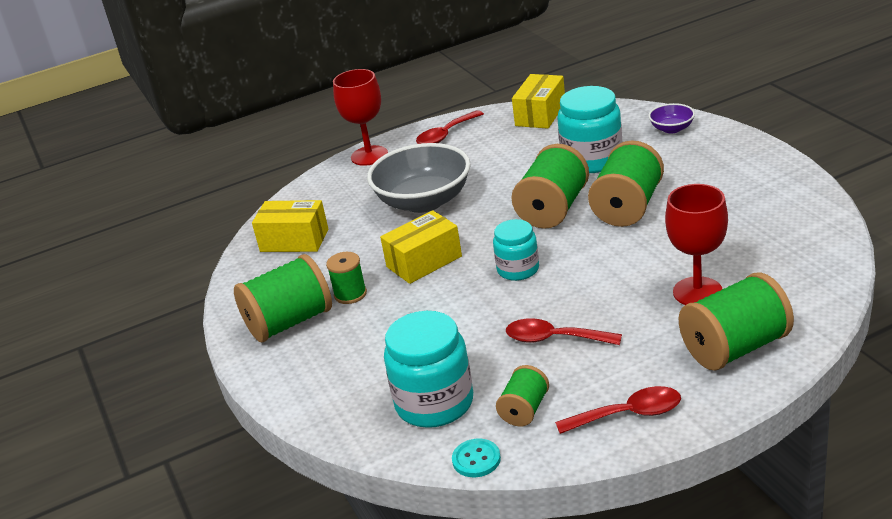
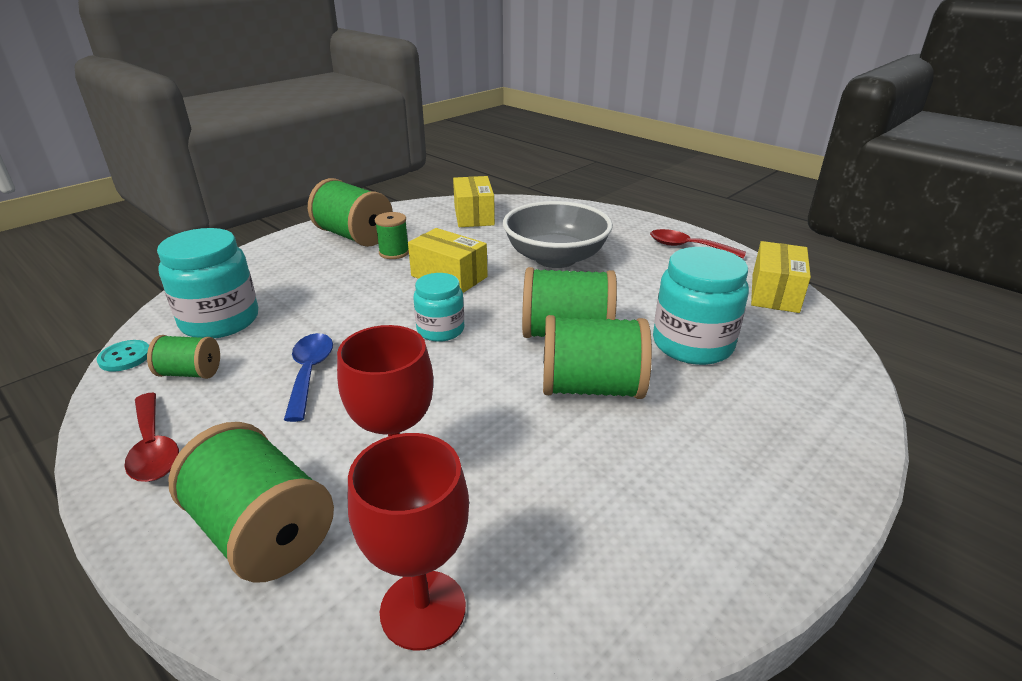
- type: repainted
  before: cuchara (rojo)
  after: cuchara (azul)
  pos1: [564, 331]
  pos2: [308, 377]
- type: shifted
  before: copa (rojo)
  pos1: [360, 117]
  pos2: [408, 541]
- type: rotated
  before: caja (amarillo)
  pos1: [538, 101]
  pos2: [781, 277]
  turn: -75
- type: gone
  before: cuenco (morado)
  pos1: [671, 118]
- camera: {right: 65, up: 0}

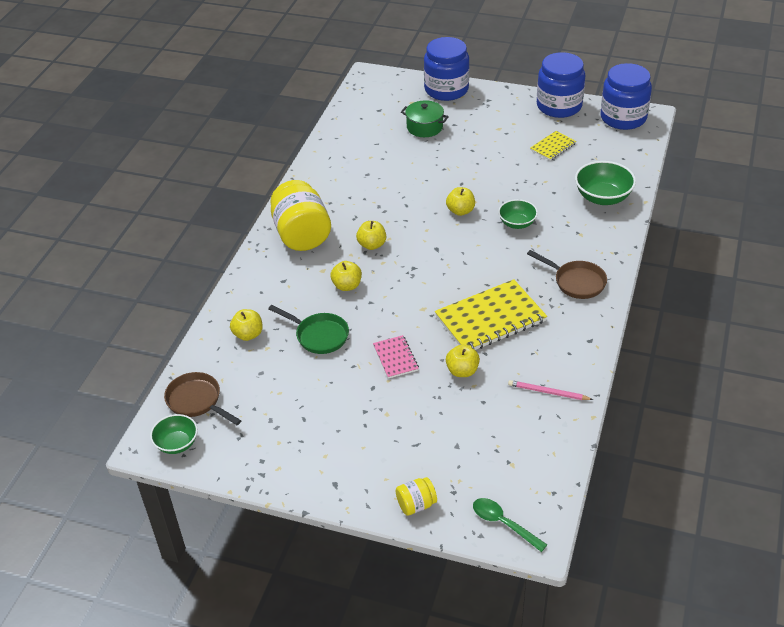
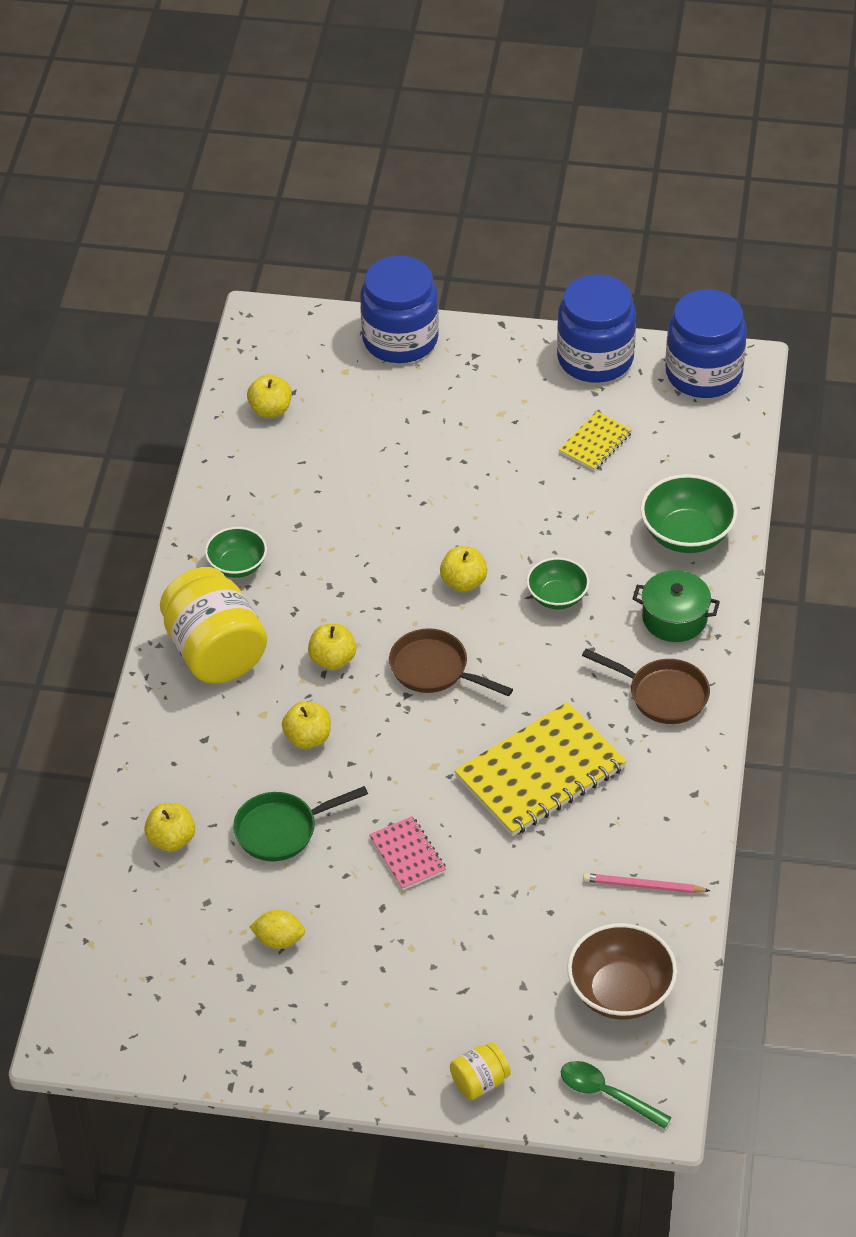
- type: shifted
  before: cuenco (verde)
  pos1: [174, 434]
  pos2: [236, 552]
- type: rotated
  before: sartén (verde)
  pos1: [308, 329]
  pos2: [300, 823]
  turn: 135
- type: shifted
  before: manzana (amarillo)
  pos1: [463, 360]
  pos2: [269, 396]
- type: new
  after: limón (amarillo)
  pos2: [277, 929]
- type: shifted
  before: sartén (marrón)
  pos1: [202, 398]
  pos2: [451, 662]
- type: new
  after: cuenco (marrón)
  pos2: [622, 971]
- type: shifted
  before: olla (verde)
  pos1: [425, 118]
  pos2: [676, 606]
- camera: {right: -10, up: 5}

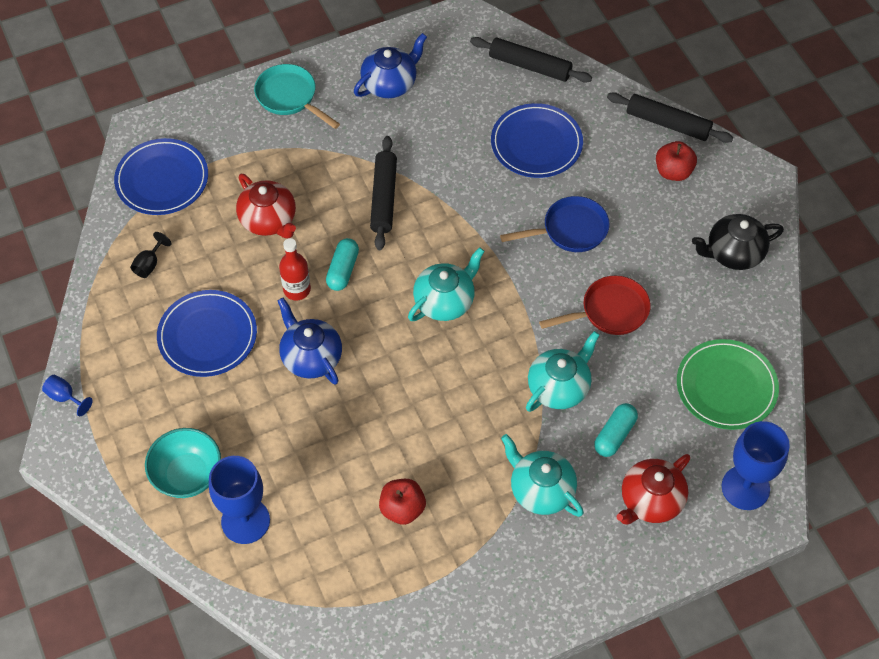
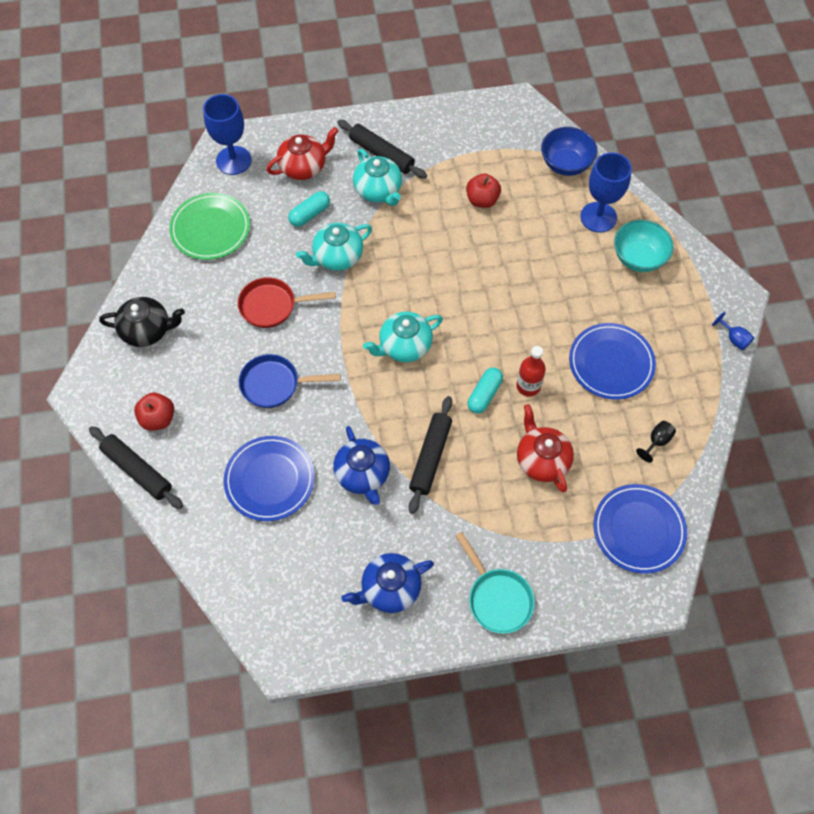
- type: shifted
  before: tetera (azul)
  pos1: [309, 341]
  pos2: [361, 465]
- type: shifted
  before: rodillo (negro)
  pos1: [531, 60]
  pos2: [382, 149]
- type: new
  after: cuenco (azul)
  pos2: [569, 151]
- camera: {right: -165, up: 5}

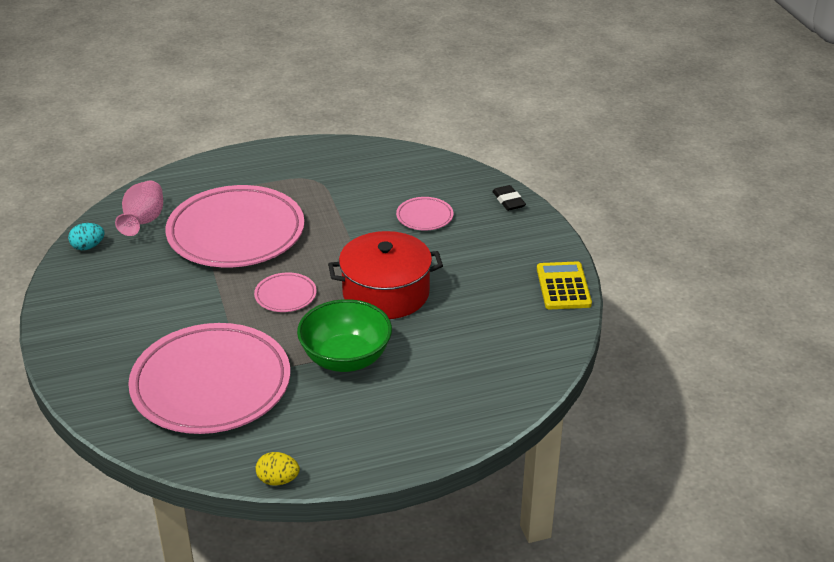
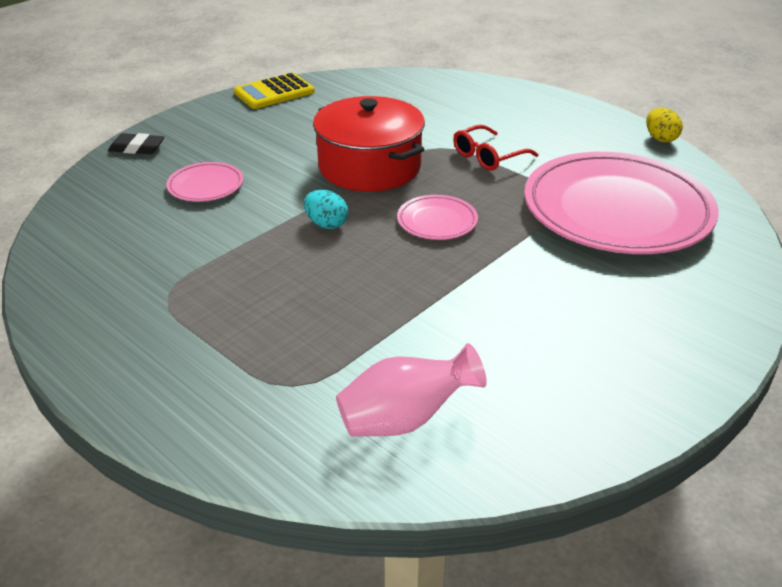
- type: rotated
  before: goma de borrar (negro)
  pos1: [509, 198]
  pos2: [136, 143]
  turn: 60
- type: shifted
  before: huevo (turquesa)
  pos1: [86, 236]
  pos2: [326, 209]
- type: swapped
  before: cuenco (verde)
  after: gafas (rojo)
  pos1: [344, 335]
  pos2: [496, 148]
- type: gone
  before: plato (rosa)
  pos1: [234, 226]
- camera: {right: -120, up: 0}

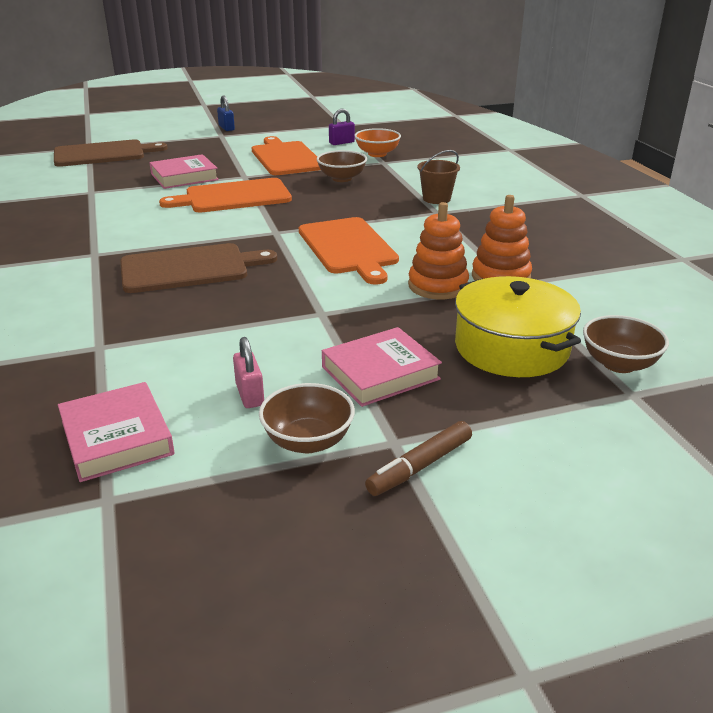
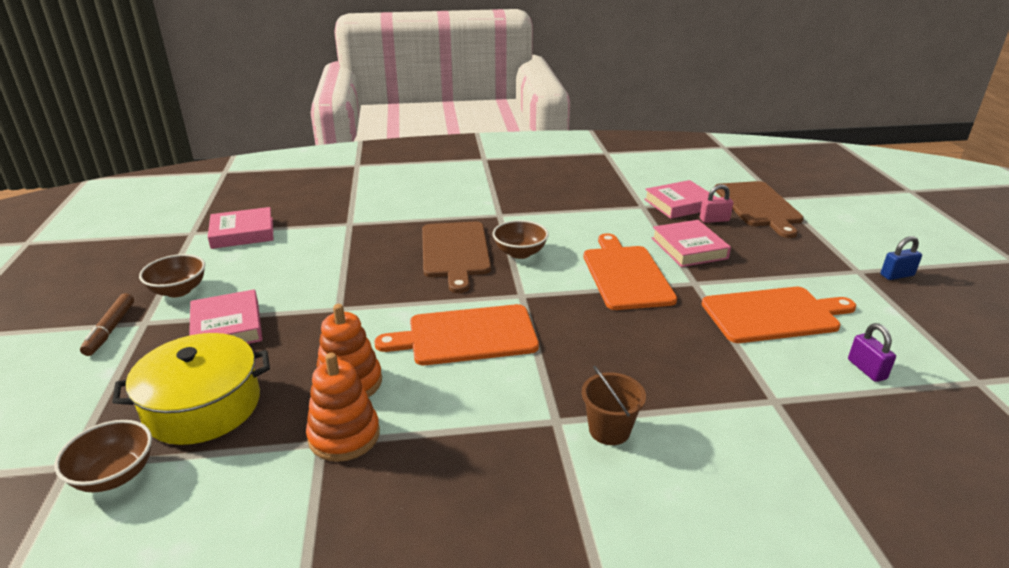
- type: rotated
  before: rotulador (marrón)
  pos1: [418, 458]
  pos2: [107, 324]
  turn: -150
- type: shifted
  before: cuenco (marrón)
  pos1: [342, 166]
  pos2: [520, 239]
- type: new
  after: libro (rosa)
  pos2: [681, 199]
- type: shifted
  before: candado (rosa)
  pos1: [248, 372]
  pos2: [716, 203]
- type: gone
  before: cuenco (naranja)
  pos1: [377, 142]
- camera: {right: 100, up: 0}

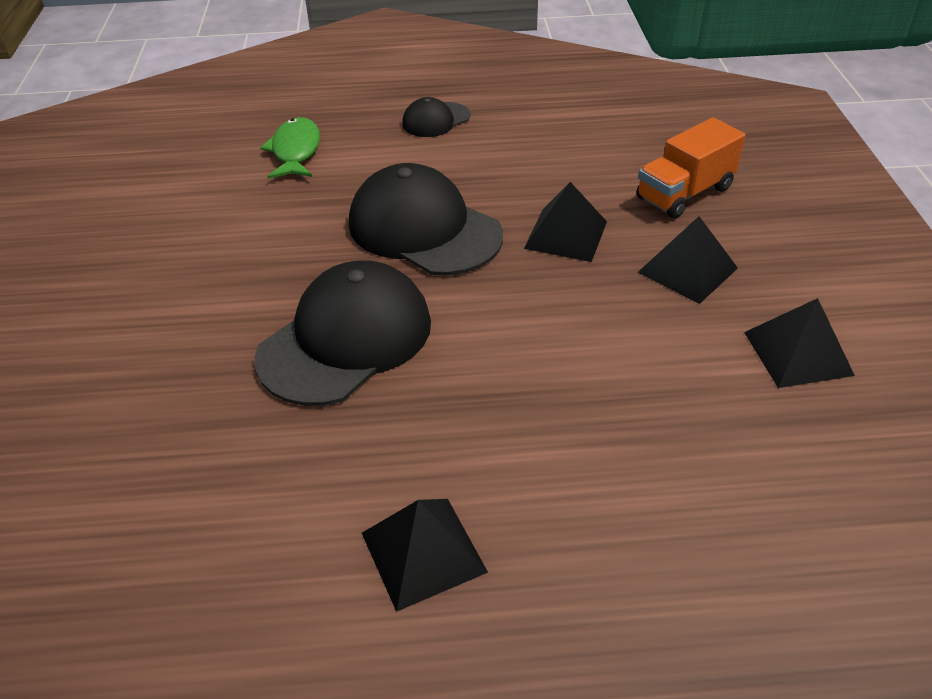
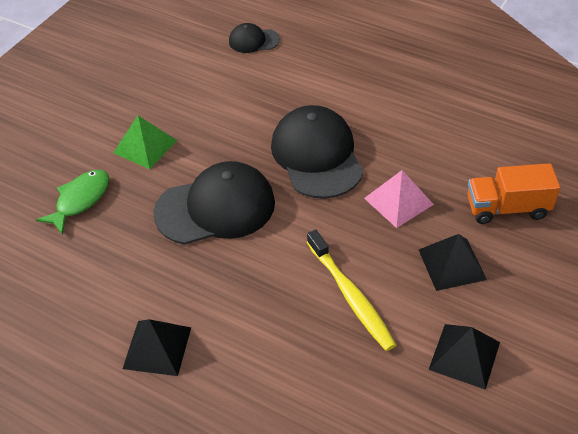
- type: shifted
  before: pez (verde)
  pos1: [290, 148]
  pos2: [72, 202]
- type: new
  after: pirámide (verde)
  pos2: [145, 142]
- type: shifted
  before: gorra (negro)
  pos1: [436, 117]
  pos2: [254, 38]
- type: new
  after: cepillo de dientes (amarillo)
  pos2: [351, 290]
- type: repainted
  before: pirámide (negro)
  after: pirámide (rosa)
  pos1: [565, 222]
  pos2: [399, 199]
- camera: {right: 35, up: 5}

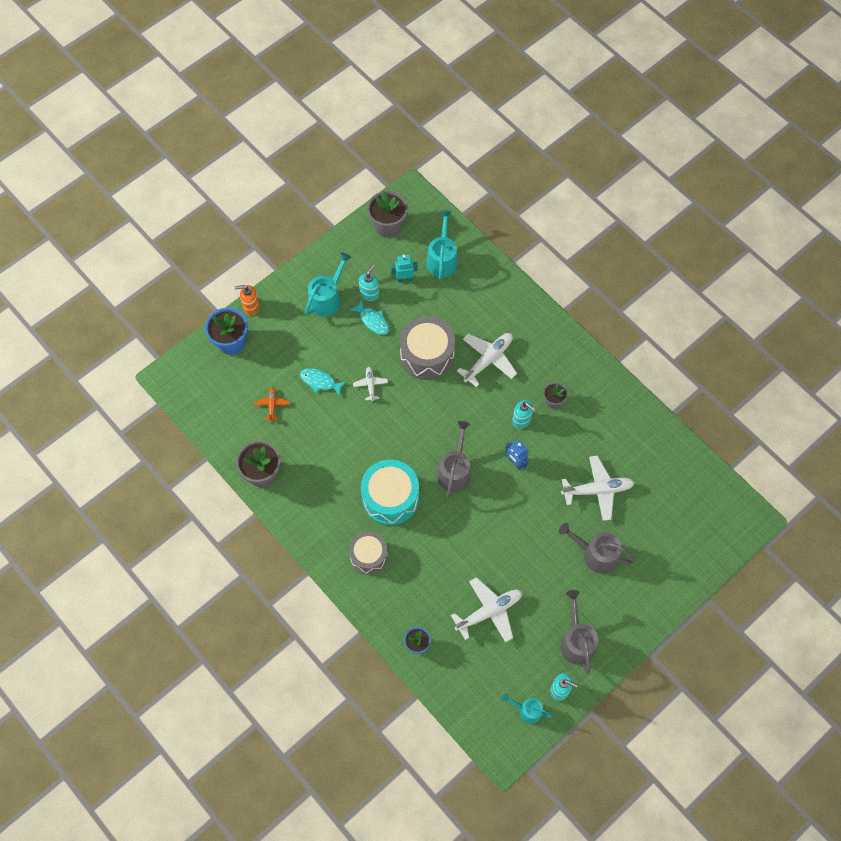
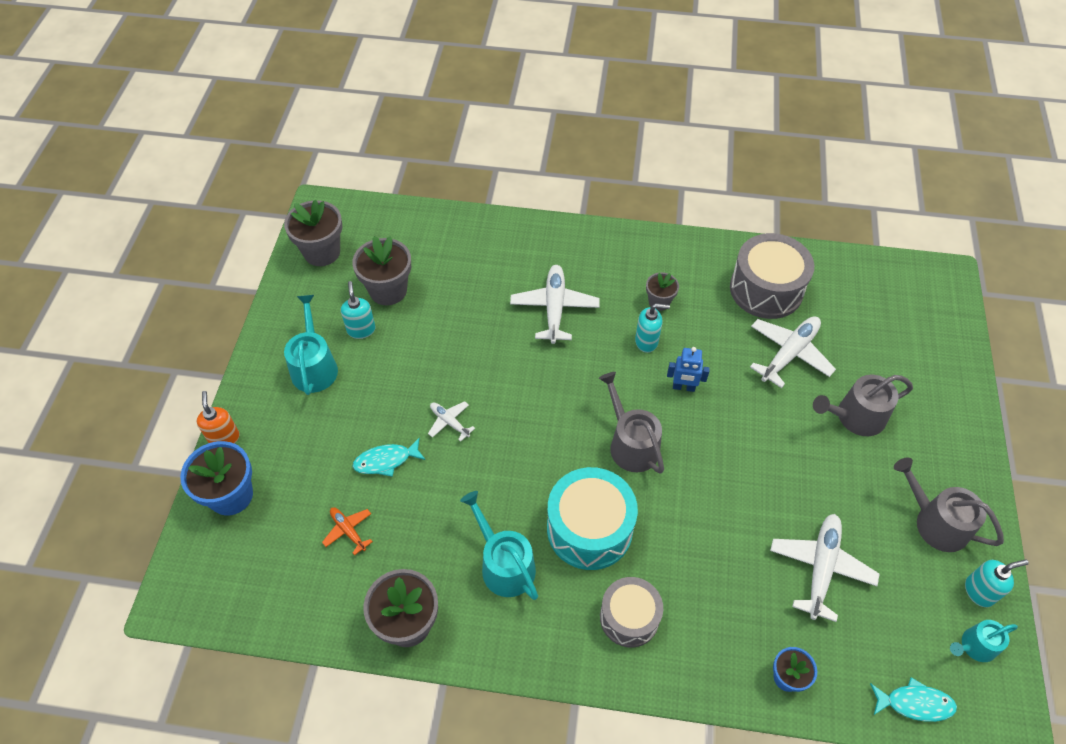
- type: rotated
  before: dispensador de jabón (naranja)
  pos1: [247, 300]
  pos2: [218, 417]
  turn: 120
- type: swapped
  before: robot (turquesa)
  after: maceta (gris)
  pos1: [404, 269]
  pos2: [381, 271]
- type: shifted
  before: regadera (turquesa)
  pos1: [442, 245]
  pos2: [499, 545]
- type: shifted
  before: tambor (gris)
  pos1: [427, 348]
  pos2: [772, 276]
- type: shifted
  before: pez (turquesa)
  pos1: [369, 317]
  pos2: [913, 699]
- camera: {right: -40, up: -10}

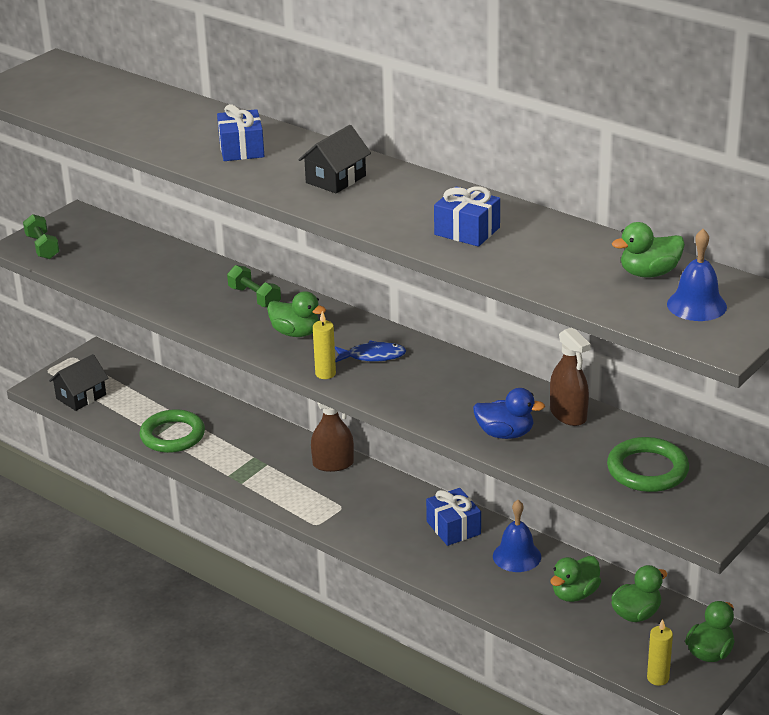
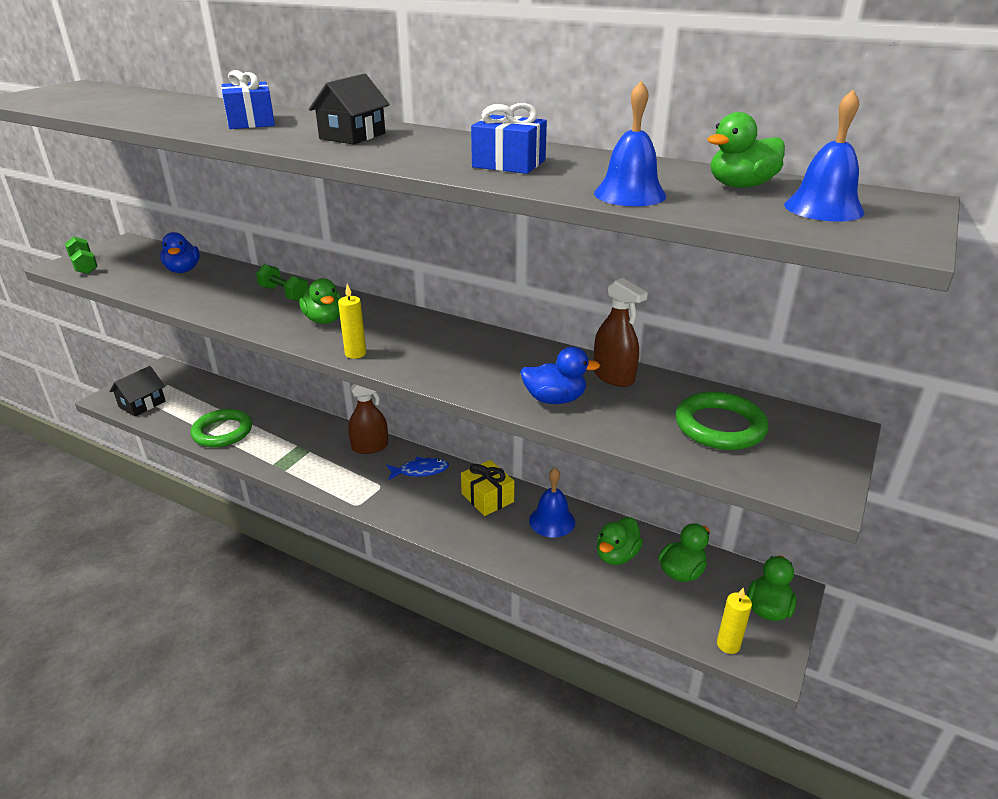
- type: new
  after: pato (azul)
  pos2: [180, 252]
- type: rotated
  before: pato (verde)
  pos1: [296, 314]
  pos2: [320, 301]
  turn: 45
- type: shifted
  before: pez (azul)
  pos1: [371, 351]
  pos2: [418, 468]
- type: repainted
  before: regalo (azul)
  after: regalo (amarillo)
  pos1: [453, 517]
  pos2: [488, 488]
- type: new
  after: campana (azul)
  pos2: [630, 143]
- camera: {right: -10, up: 0}

